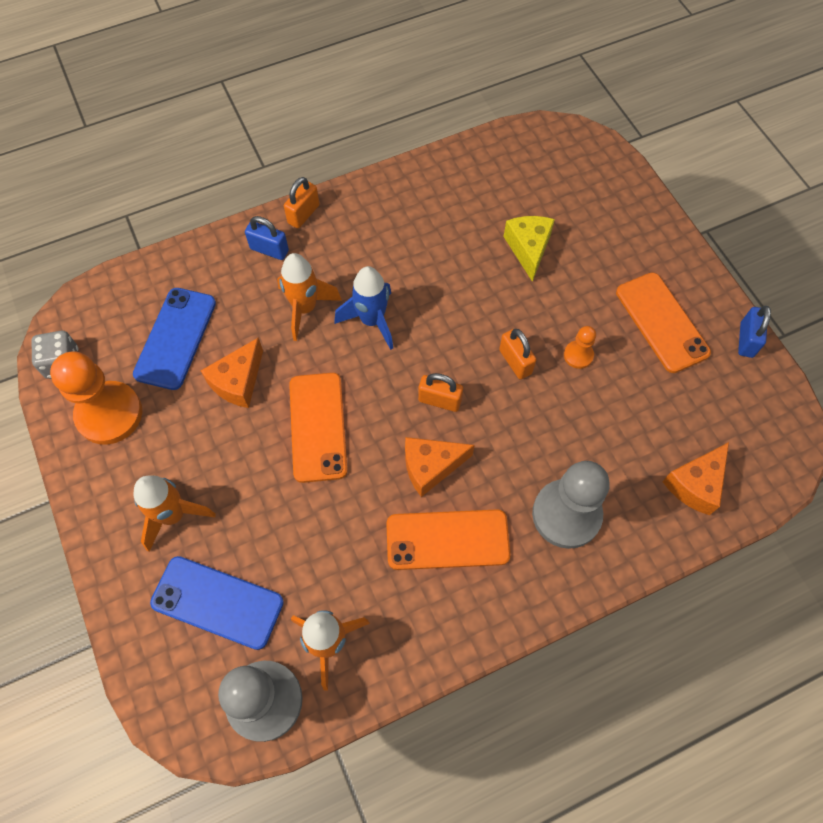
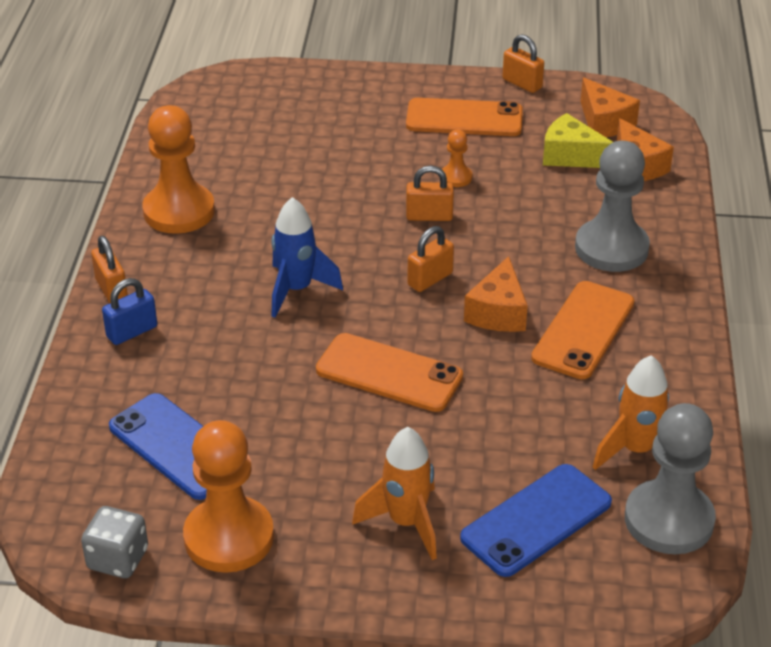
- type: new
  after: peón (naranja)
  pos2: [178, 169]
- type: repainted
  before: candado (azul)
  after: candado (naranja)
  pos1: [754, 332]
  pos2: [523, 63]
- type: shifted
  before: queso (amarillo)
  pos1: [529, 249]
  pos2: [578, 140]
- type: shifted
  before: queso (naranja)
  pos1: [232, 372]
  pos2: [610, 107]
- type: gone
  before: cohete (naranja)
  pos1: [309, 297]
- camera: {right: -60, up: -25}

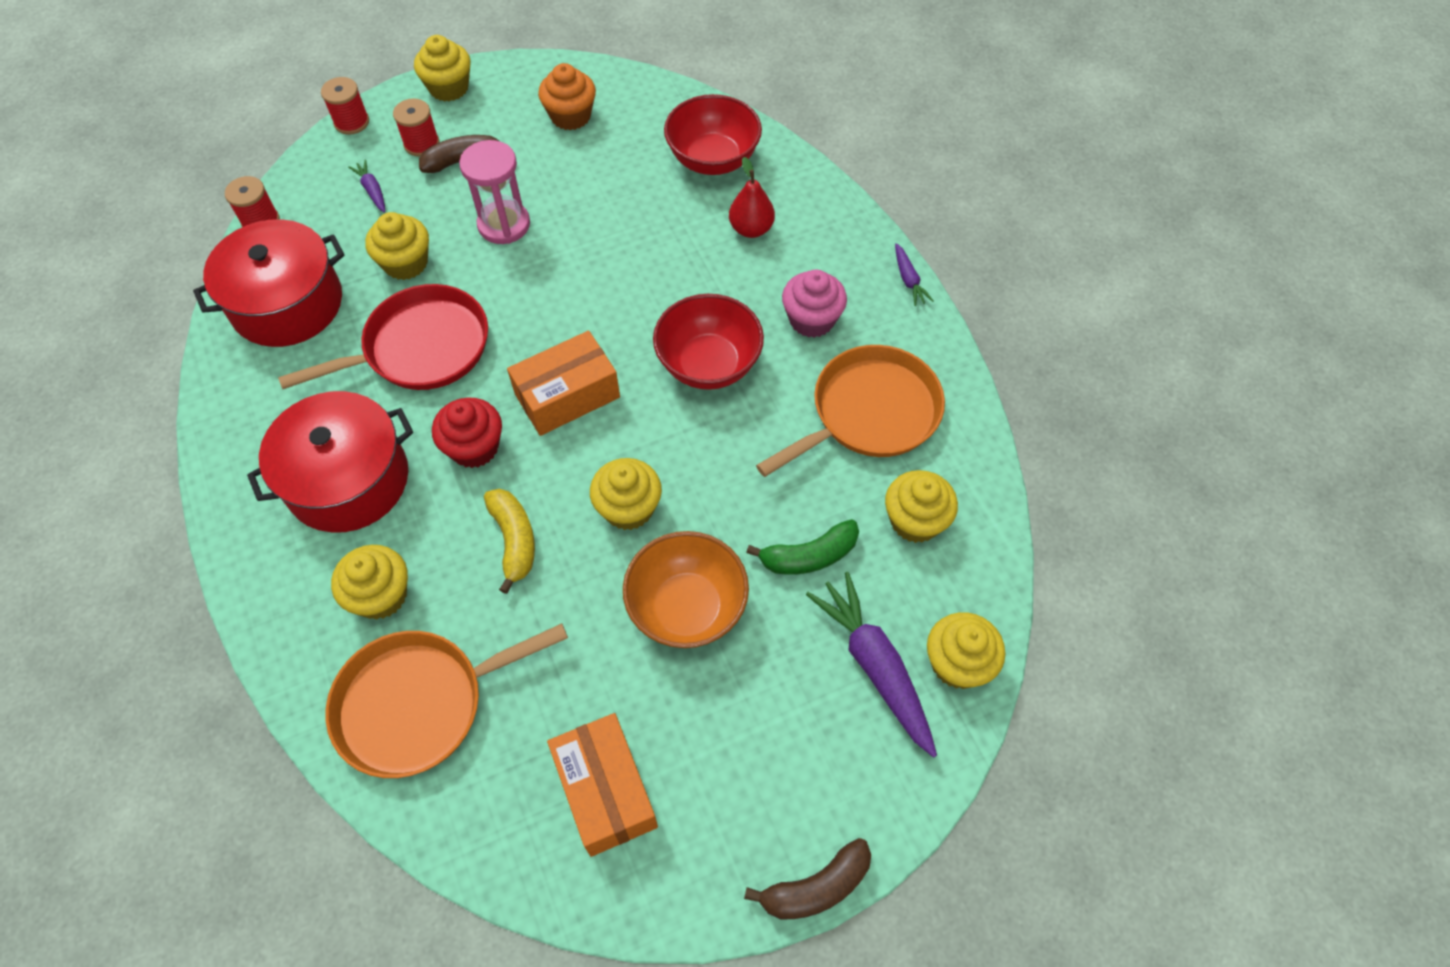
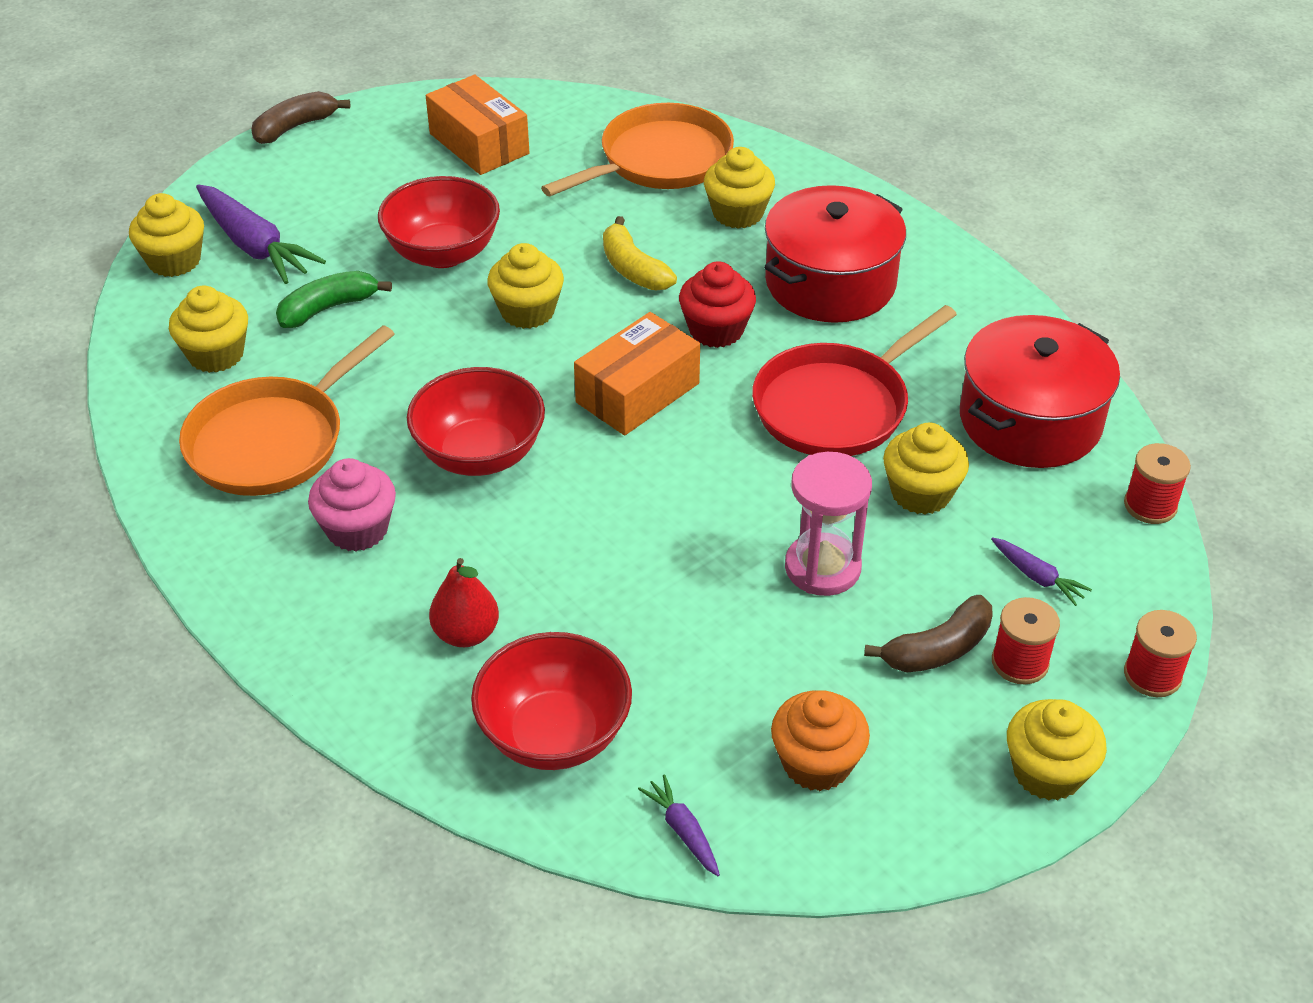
- type: repainted
  before: cuenco (naranja)
  after: cuenco (rojo)
  pos1: [686, 589]
  pos2: [439, 222]
- type: shifted
  before: zanahoria (morado)
  pos1: [914, 274]
  pos2: [679, 825]
- camera: {right: 165, up: -15}

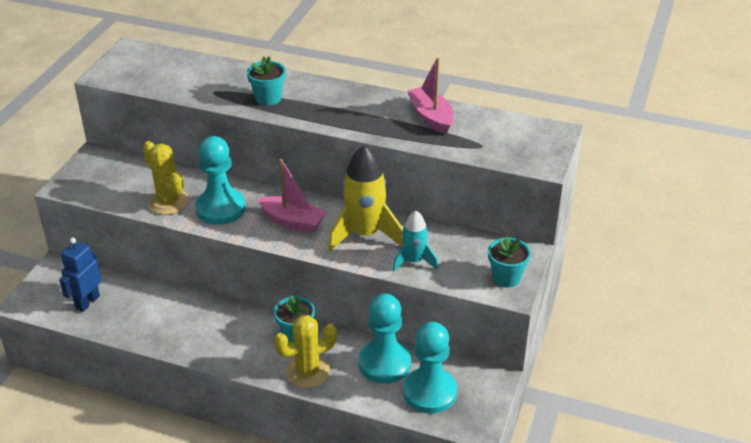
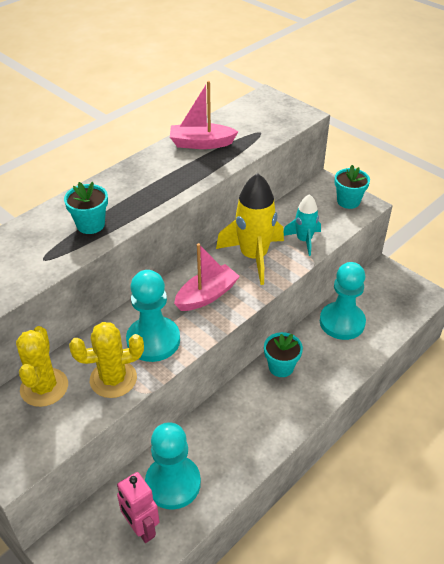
- type: shifted
  before: cactus (amarillo)
  pos1: [305, 351]
  pos2: [42, 366]
- type: repainted
  before: robot (azul)
  after: robot (rosa)
  pos1: [80, 275]
  pos2: [138, 507]
- type: shifted
  before: peón (turquesa)
  pos1: [430, 368]
  pos2: [173, 466]
- camera: {right: -65, up: 5}

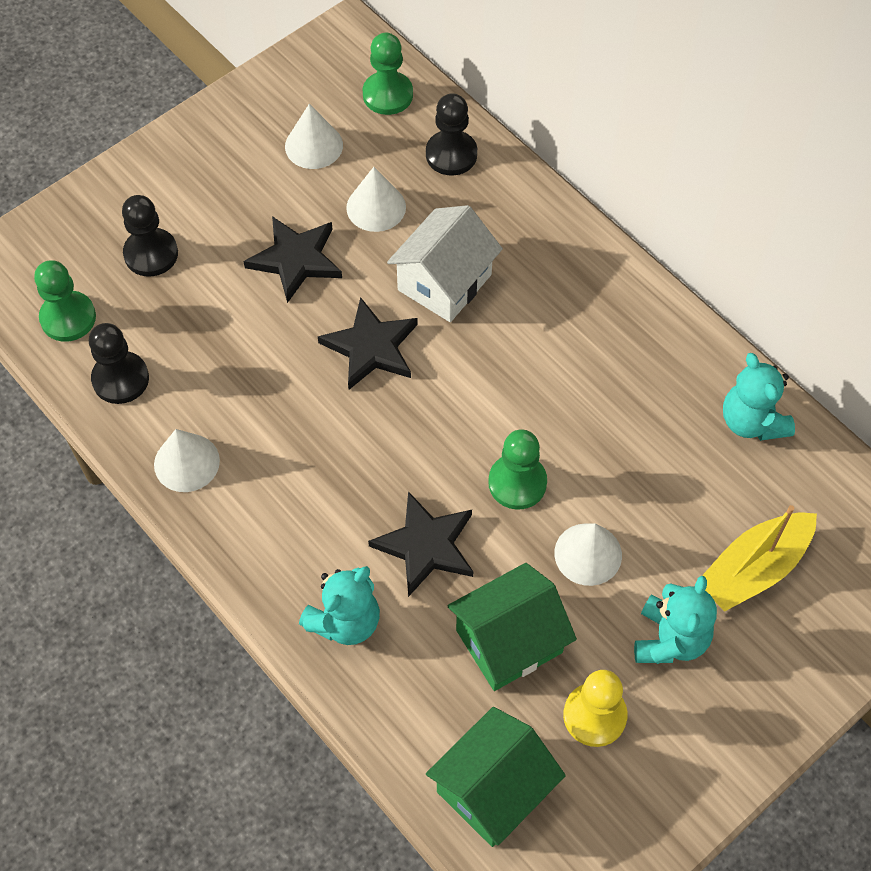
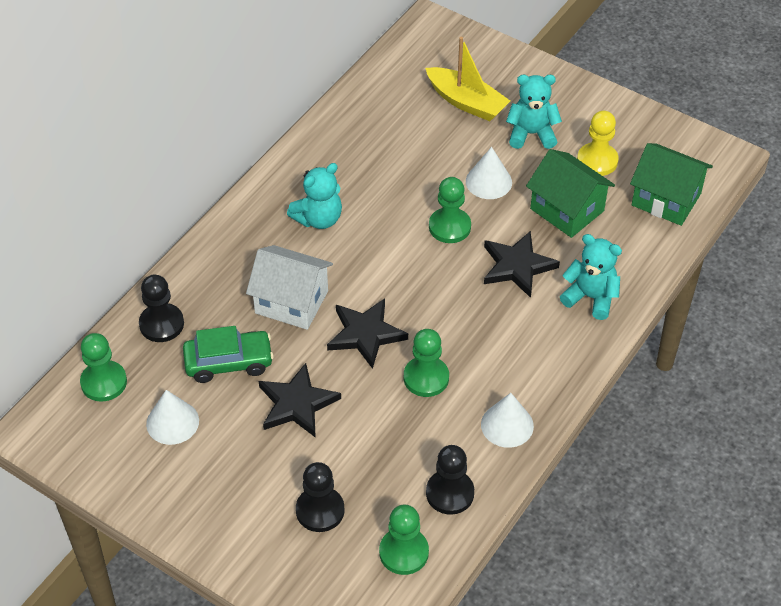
- type: swapped
  before: cono (blanco)
  after: coche (verde)
  pos1: [376, 199]
  pos2: [228, 354]
- type: shifted
  before: osito (turquesa)
  pos1: [759, 397]
  pos2: [314, 196]
- type: new
  after: peón (verde)
  pos2: [426, 363]
- camera: {right: -105, up: -10}

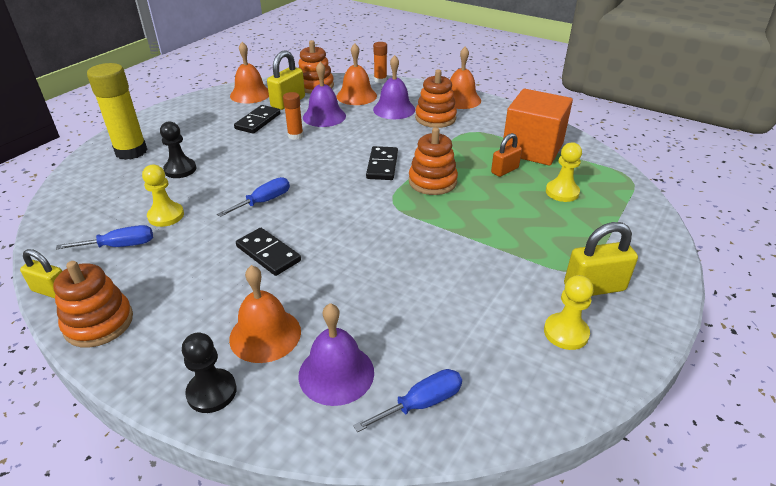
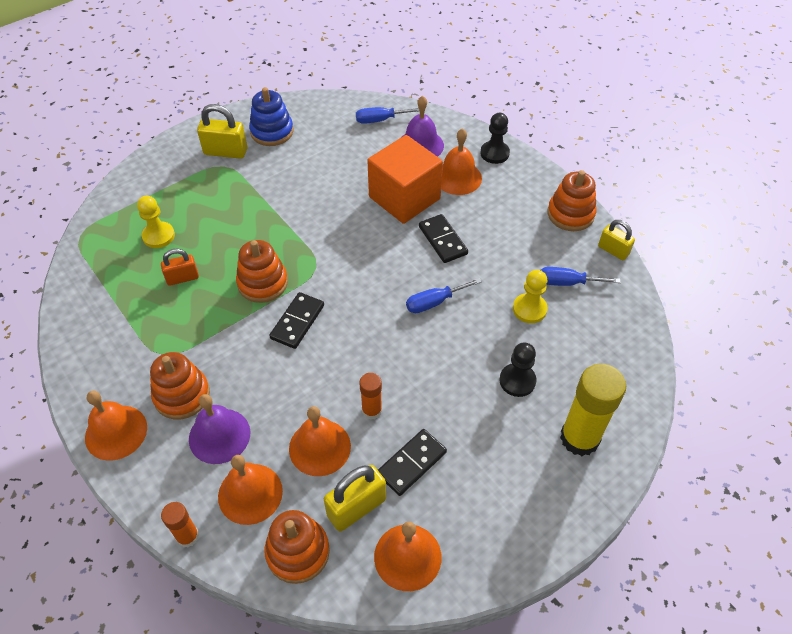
- type: swapped
  before: peón (amarillo)
  after: juguete apilable (azul)
  pos1: [568, 312]
  pos2: [271, 116]
- type: repainted
  before: campana (morado)
  after: campana (naranja)
  pos1: [324, 94]
  pos2: [320, 441]
- type: shifted
  before: cubo (naranja)
  pos1: [538, 127]
  pos2: [405, 179]
- camera: {right: -160, up: 15}

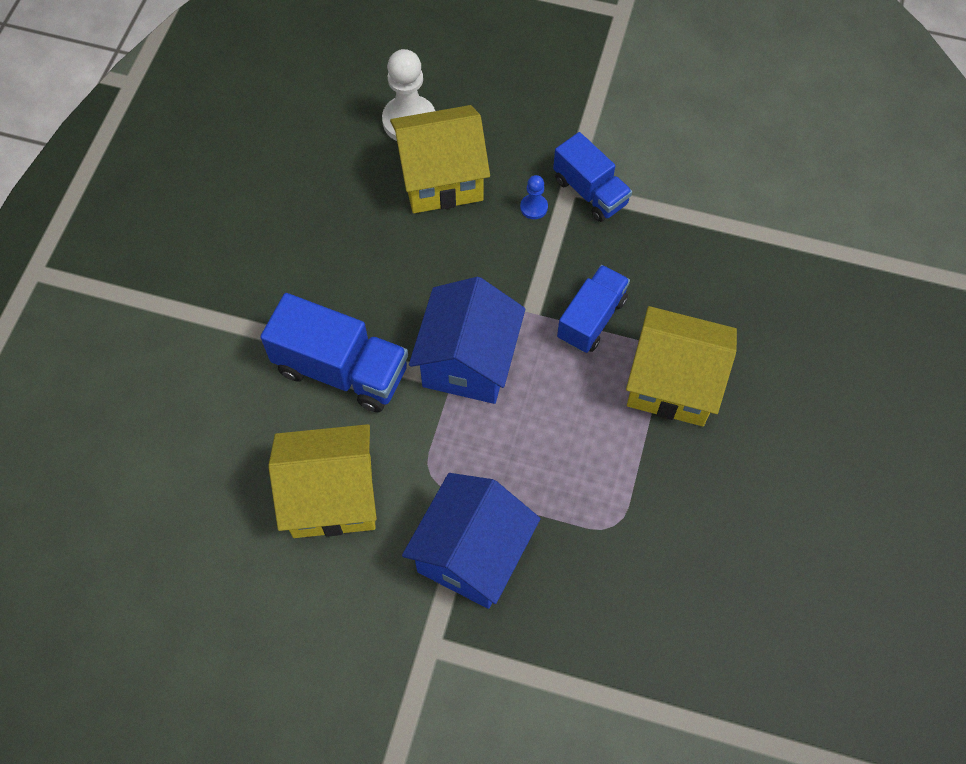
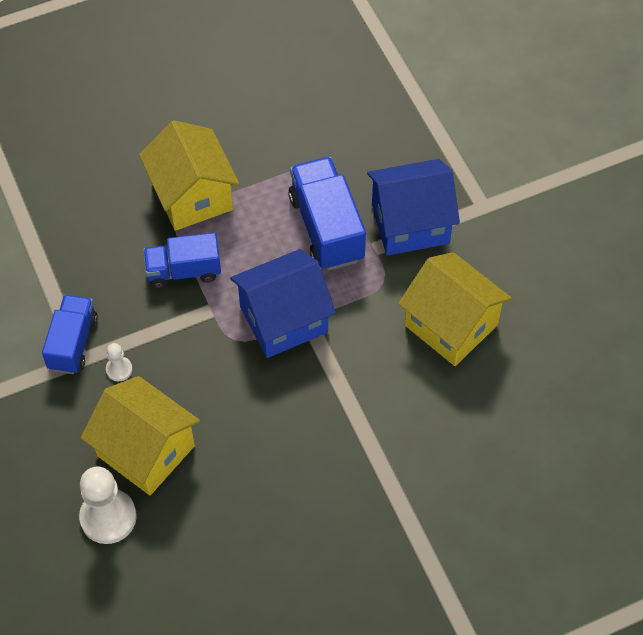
- type: repainted
  before: peón (azul)
  after: peón (blanco)
  pos1: [534, 197]
  pos2: [119, 362]
- type: shifted
  before: camión (azul)
  pos1: [334, 352]
  pos2: [327, 214]
- camera: {right: -130, up: -5}

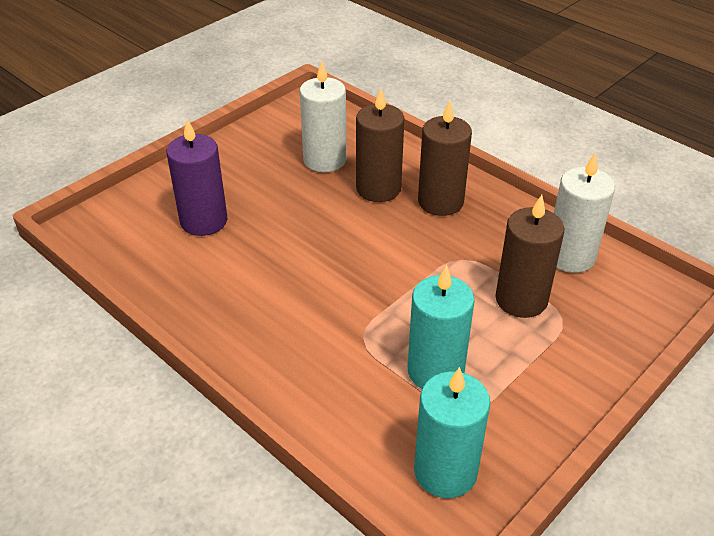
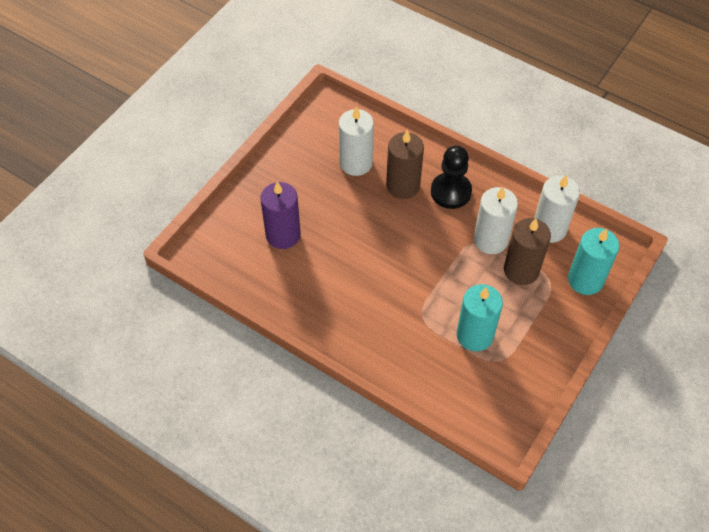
- type: swapped
  before: vela (marrón)
  after: peón (negro)
  pos1: [445, 158]
  pos2: [451, 177]
- type: new
  after: vela (blanco)
  pos2: [496, 220]
- type: shifted
  before: vela (turquesa)
  pos1: [452, 432]
  pos2: [593, 261]
- camera: {right: -10, up: 15}

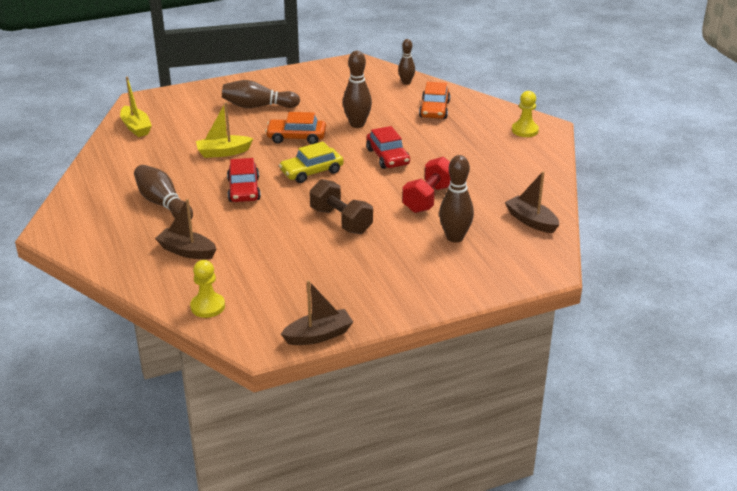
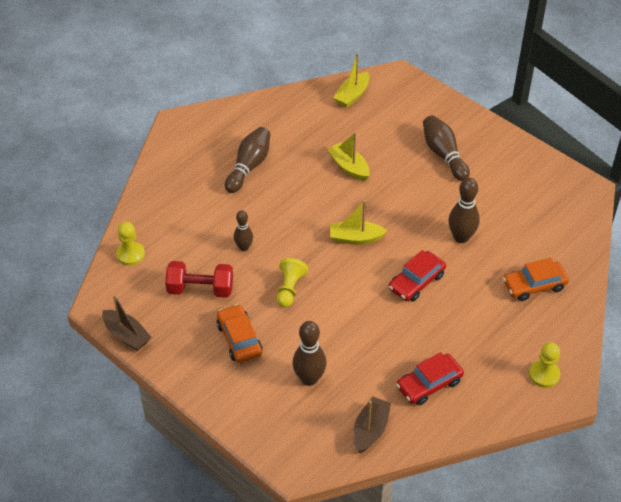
- type: shifted
  before: mancuerna (rojo)
  pos1: [426, 185]
  pos2: [199, 279]
- type: shifted
  before: coche (naranja)
  pos1: [295, 128]
  pos2: [240, 333]
- type: shifted
  before: bolo (marrón)
  pos1: [406, 62]
  pos2: [243, 230]
- type: swapped
  before: mancuerna (marrón)
  after: peón (amarillo)
  pos1: [341, 206]
  pos2: [292, 282]
- type: swapped
  before: coche (amarillo)
  after: barco (amarillo)
  pos1: [311, 162]
  pos2: [358, 222]
- type: shifted
  before: coche (rojo)
  pos1: [244, 180]
  pos2: [430, 378]
- type: gone
  before: barco (marrón)
  pos1: [185, 229]
- camera: {right: 65, up: 15}

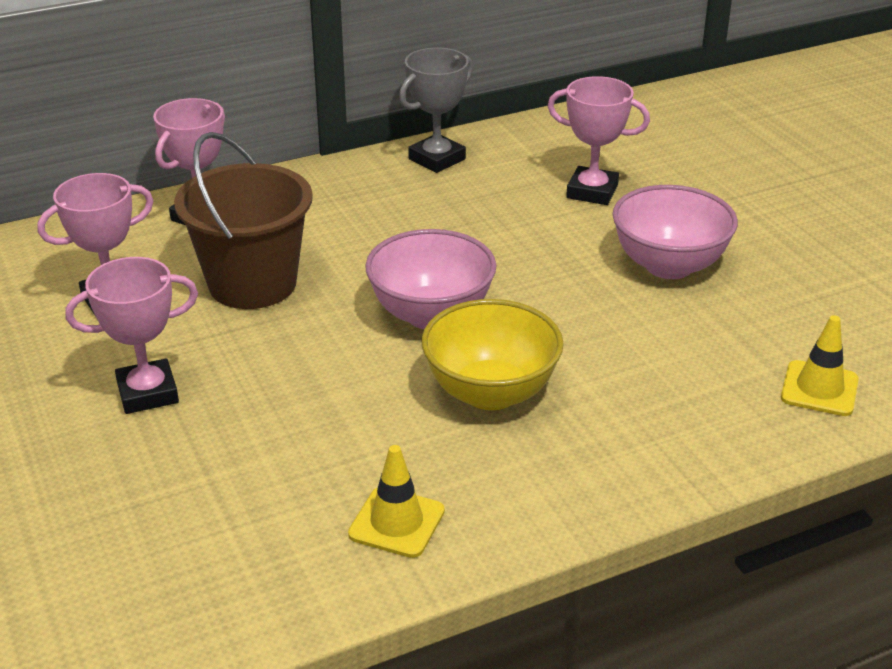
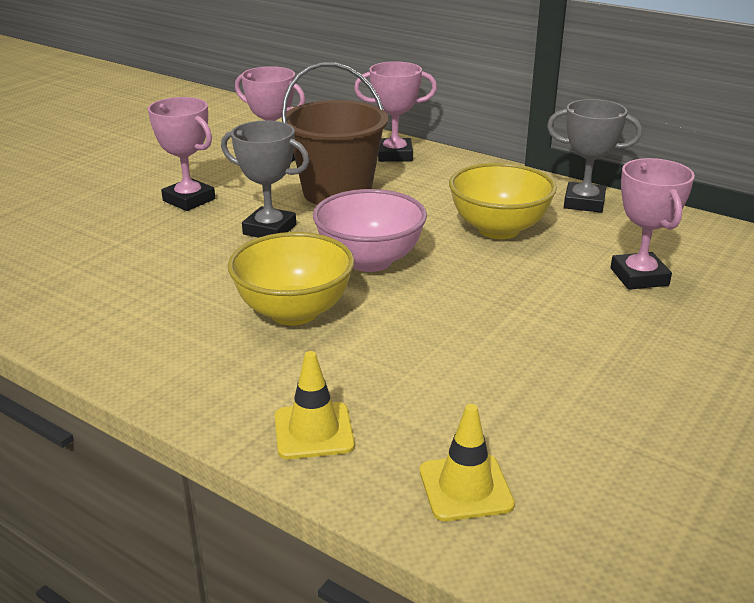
- type: new
  after: trofeo (gris)
  pos2: [265, 179]
- type: shifted
  before: cono de tráfico (amarillo)
  pos1: [396, 501]
  pos2: [315, 405]
- type: new
  after: cuenco (amarillo)
  pos2: [503, 201]
- type: gone
  before: cuenco (rosa)
  pos1: [675, 232]
- camera: {right: 60, up: -5}

